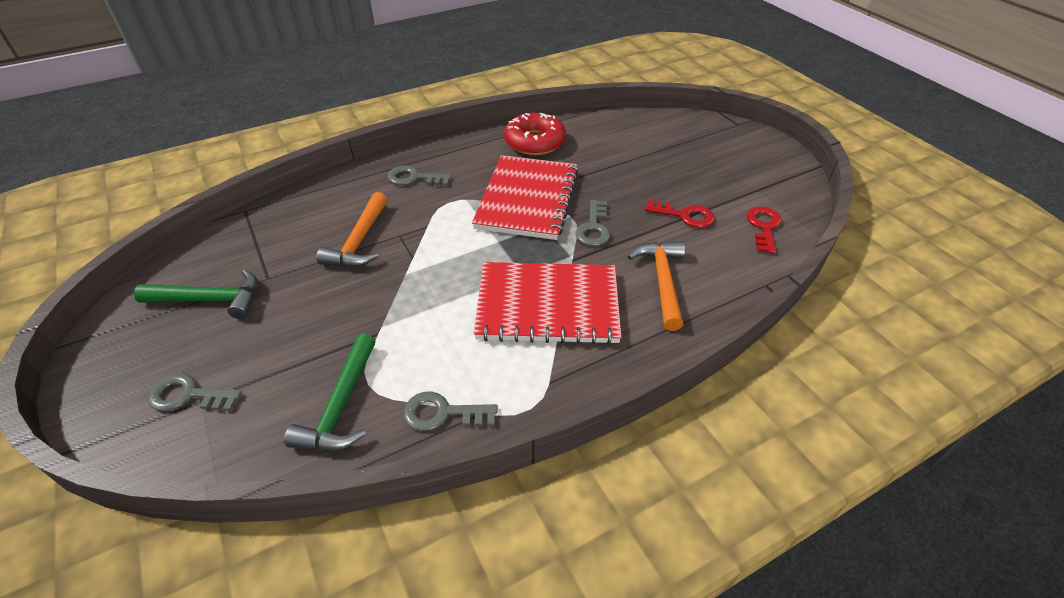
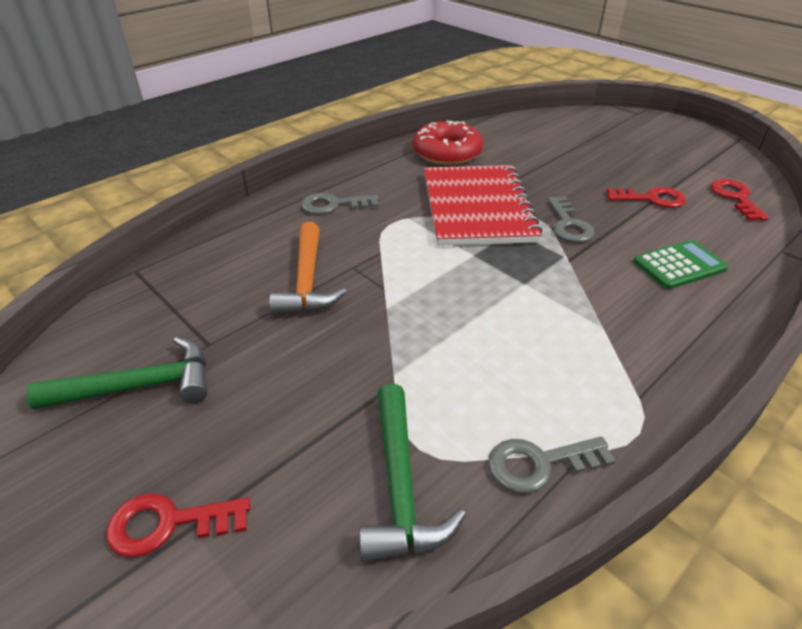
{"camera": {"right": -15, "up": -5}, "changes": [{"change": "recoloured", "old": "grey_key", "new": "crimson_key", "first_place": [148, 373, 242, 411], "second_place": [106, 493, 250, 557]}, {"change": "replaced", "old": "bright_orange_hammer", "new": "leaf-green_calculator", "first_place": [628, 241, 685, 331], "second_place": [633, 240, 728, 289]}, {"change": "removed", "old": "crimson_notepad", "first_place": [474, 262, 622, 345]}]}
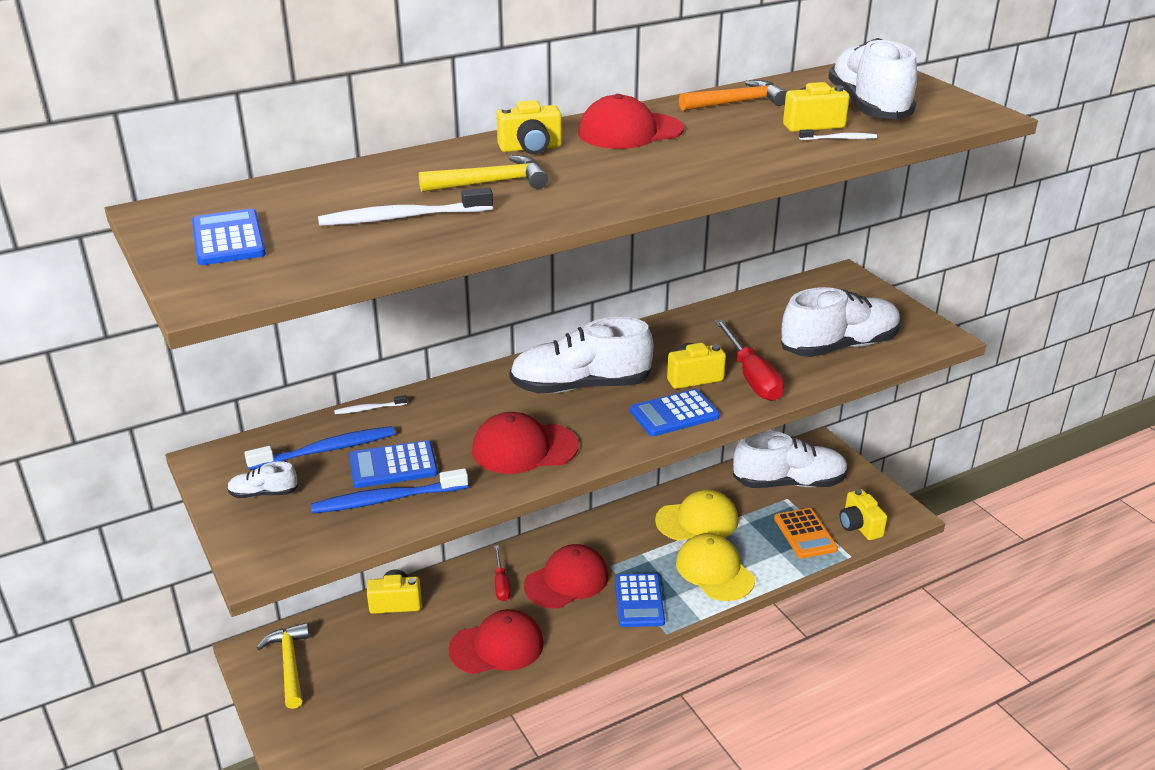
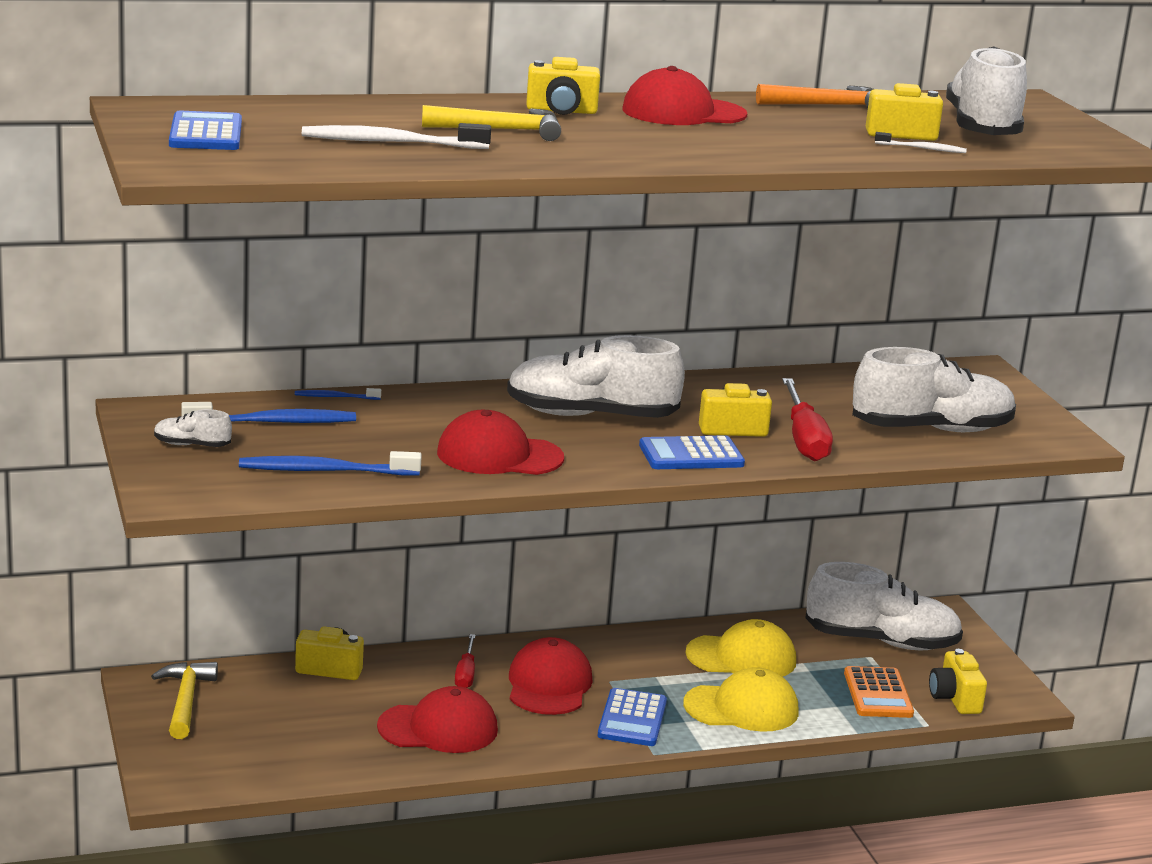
{"camera": {"right": 10, "up": -10}, "changes": [{"change": "recoloured", "old": "snow-white_toothbrush", "new": "royal_blue_toothbrush", "first_place": [334, 395, 407, 414], "second_place": [295, 388, 381, 400]}, {"change": "turned", "old": "crimson_peaked_cap", "first_place": [524, 544, 608, 608], "second_place": [509, 637, 593, 715], "degrees": -60}, {"change": "turned", "old": "yellow_peaked_cap", "first_place": [676, 533, 755, 601], "second_place": [683, 667, 799, 732], "degrees": 105}, {"change": "removed", "old": "royal_blue_calculator", "first_place": [349, 440, 438, 488]}]}
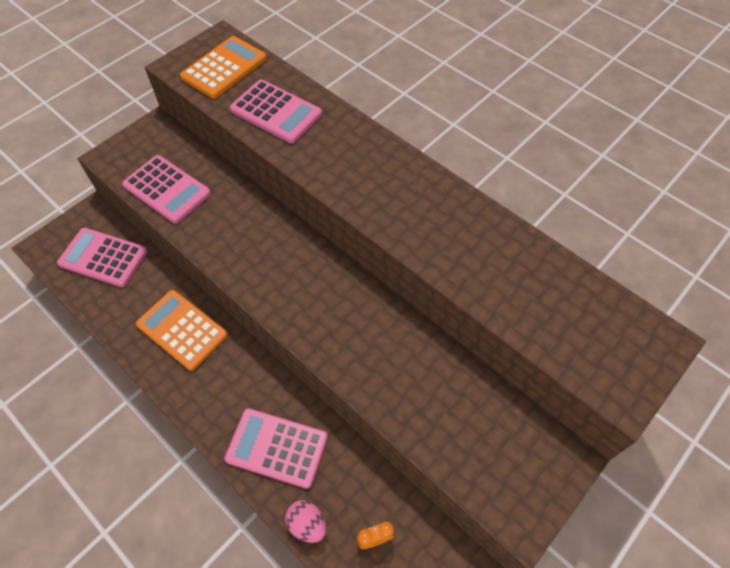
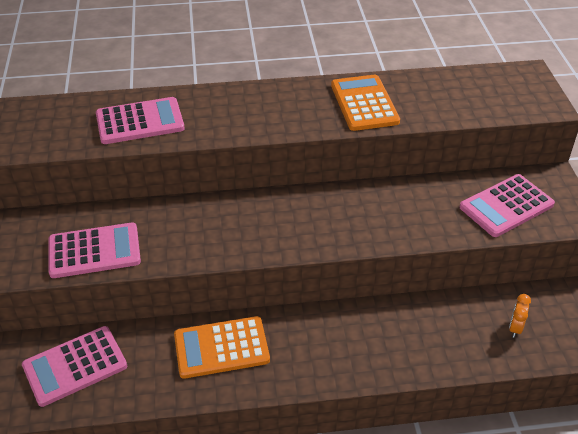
{"camera": {"right": -50, "up": -15}, "changes": [{"change": "moved", "old": "bright_orange_calculator", "first_place": [180, 36, 267, 99], "second_place": [331, 75, 400, 131]}, {"change": "moved", "old": "pink_calculator", "first_place": [224, 408, 328, 489], "second_place": [460, 174, 555, 237]}, {"change": "removed", "old": "pink_toy_egg", "first_place": [285, 500, 326, 543]}]}
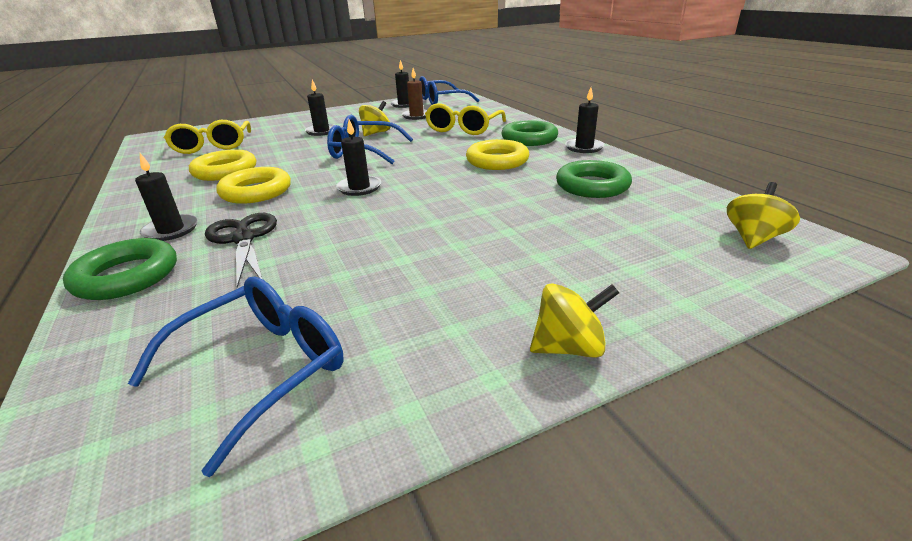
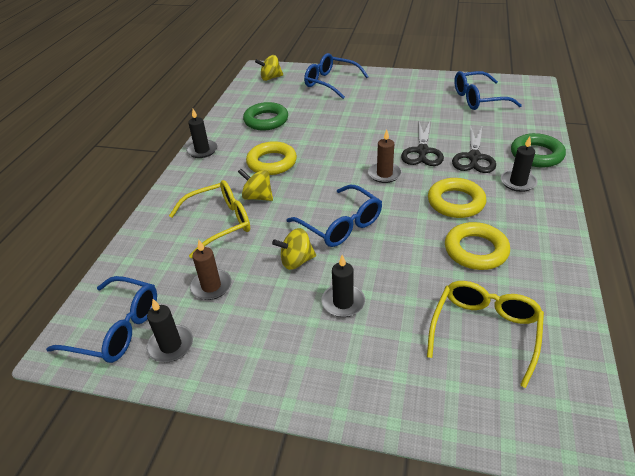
{"camera": {"right": -140, "up": 10}, "changes": [{"change": "moved", "old": "yellow_toy_top", "first_place": [530, 283, 619, 358], "second_place": [238, 169, 273, 201]}, {"change": "added", "new": "royal_blue_spectacles", "second_place": [304, 53, 369, 99]}, {"change": "recoloured", "old": "black_pillar_candle", "new": "russet_pillar_candle", "first_place": [336, 120, 381, 196], "second_place": [368, 129, 402, 183]}, {"change": "added", "new": "black_scissors", "second_place": [401, 121, 444, 166]}, {"change": "removed", "old": "leaf-green_ring", "first_place": [502, 120, 558, 146]}]}
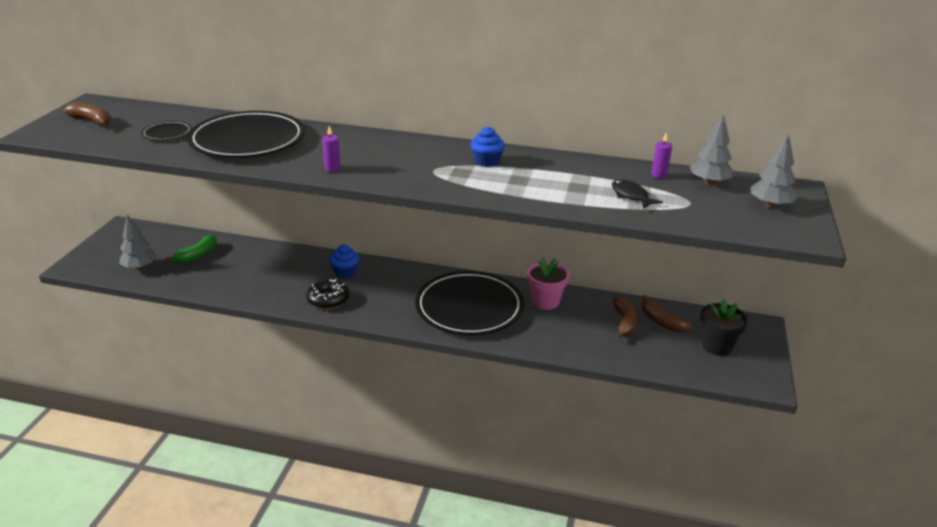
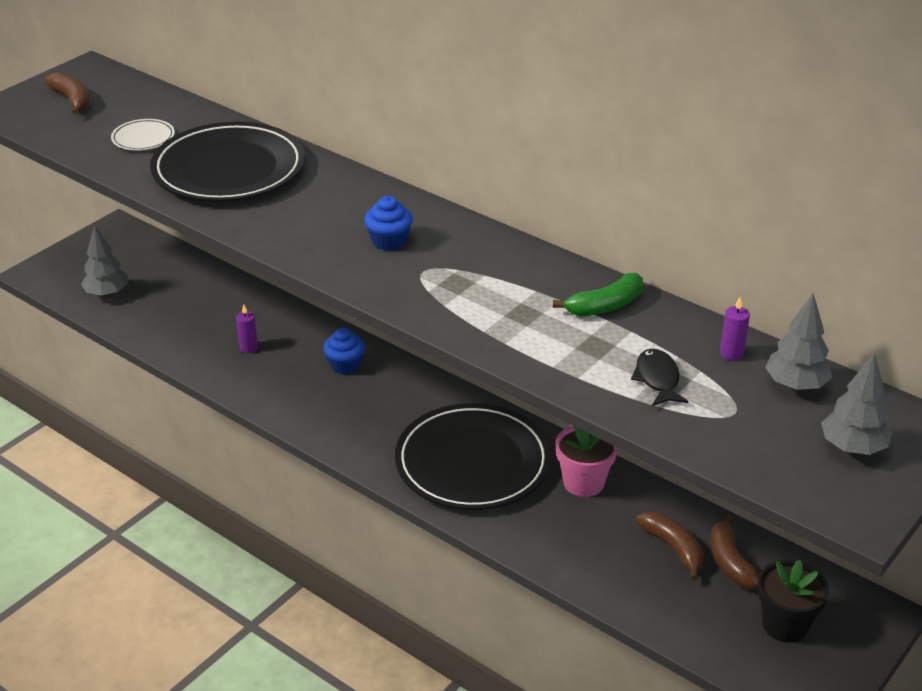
{"camera": {"right": 25, "up": 5}, "changes": [{"change": "recoloured", "old": "black_dinner_plate", "new": "snow-white_dinner_plate", "first_place": [142, 121, 192, 140], "second_place": [111, 119, 175, 150]}, {"change": "moved", "old": "violet_pillar_candle", "first_place": [322, 126, 341, 172], "second_place": [236, 304, 258, 353]}, {"change": "moved", "old": "royal_blue_cupcake", "first_place": [470, 127, 505, 167], "second_place": [364, 196, 413, 251]}, {"change": "moved", "old": "leaf-green_toy_banana", "first_place": [165, 235, 217, 264], "second_place": [553, 273, 643, 317]}, {"change": "turned", "old": "russet_toy_banana", "first_place": [613, 297, 637, 339], "second_place": [636, 512, 704, 580], "degrees": -60}, {"change": "removed", "old": "black_glazed_donut", "first_place": [306, 279, 349, 309]}]}
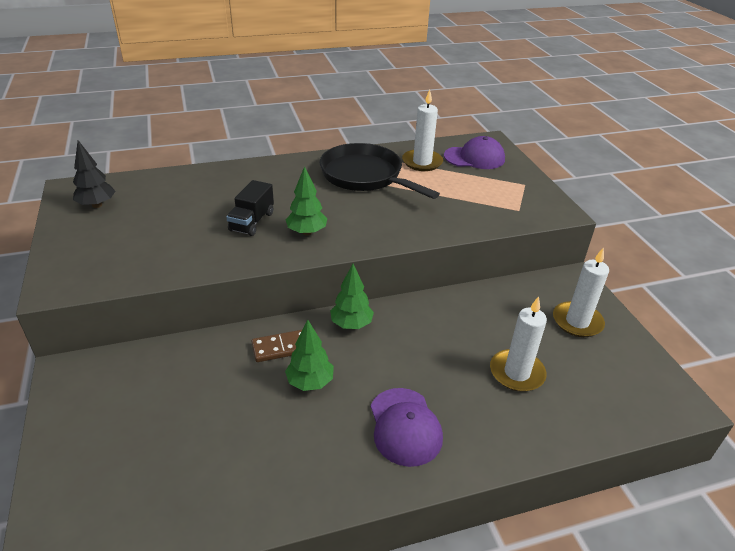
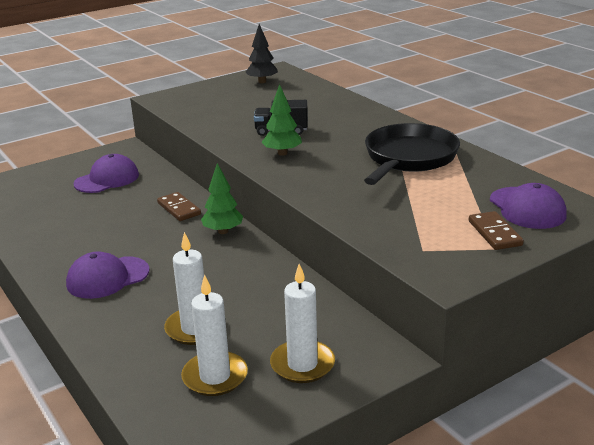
{"camera": {"right": 75, "up": -10}, "changes": [{"change": "added", "new": "violet_peaked_cap", "second_place": [73, 154, 139, 193]}, {"change": "moved", "old": "snow-white_pillar_candle", "first_place": [402, 90, 443, 171], "second_place": [181, 274, 248, 396]}, {"change": "added", "new": "russet_domino_tile", "second_place": [469, 211, 524, 250]}, {"change": "removed", "old": "leaf-green_fir_tree", "first_place": [285, 320, 334, 391]}]}
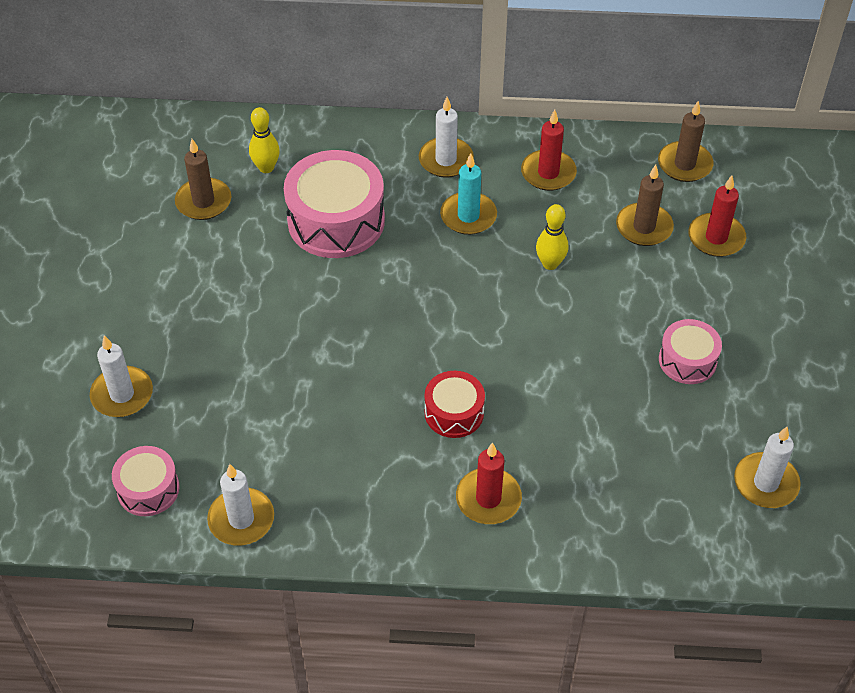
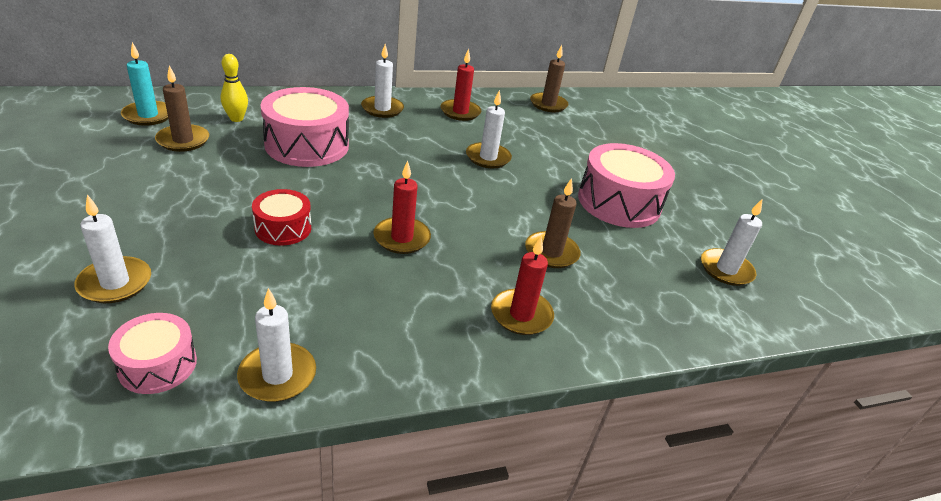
{"camera": {"right": -25, "up": -15}, "changes": [{"change": "moved", "old": "aqua_pillar_candle", "first_place": [440, 153, 497, 235], "second_place": [121, 42, 168, 126]}, {"change": "moved", "old": "crimson_toy_drum", "first_place": [424, 371, 485, 438], "second_place": [252, 189, 311, 246]}, {"change": "moved", "old": "crimson_pillar_candle", "first_place": [688, 175, 746, 257], "second_place": [373, 160, 431, 254]}, {"change": "replaced", "old": "yellow_tenpin", "new": "snow-white_pillar_candle", "first_place": [536, 204, 568, 270], "second_place": [466, 90, 512, 168]}, {"change": "moved", "old": "russet_pillar_candle", "first_place": [616, 165, 674, 246], "second_place": [525, 178, 581, 268]}, {"change": "resized", "old": "pink_toy_drum", "first_place": [659, 319, 722, 384], "second_place": [578, 143, 675, 228], "factor": 1.81}]}
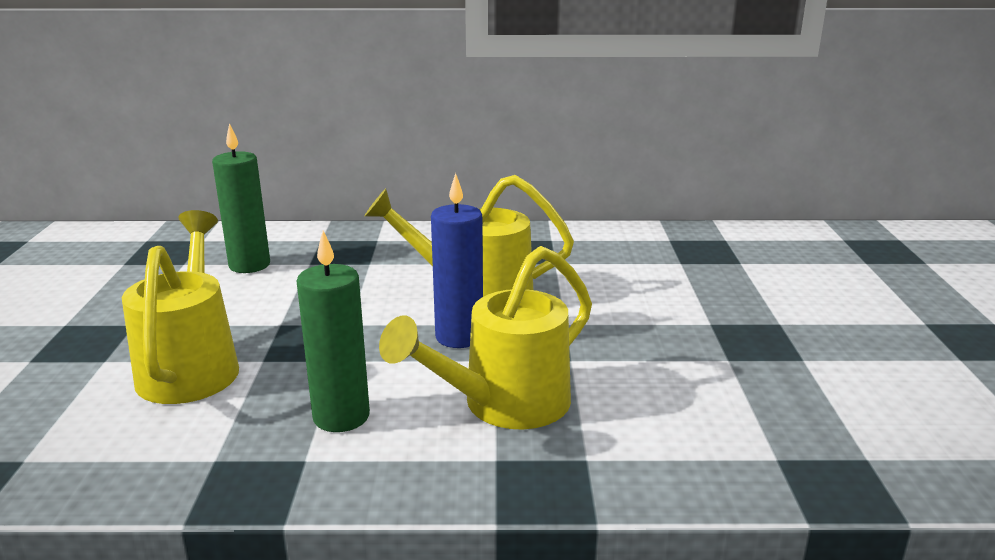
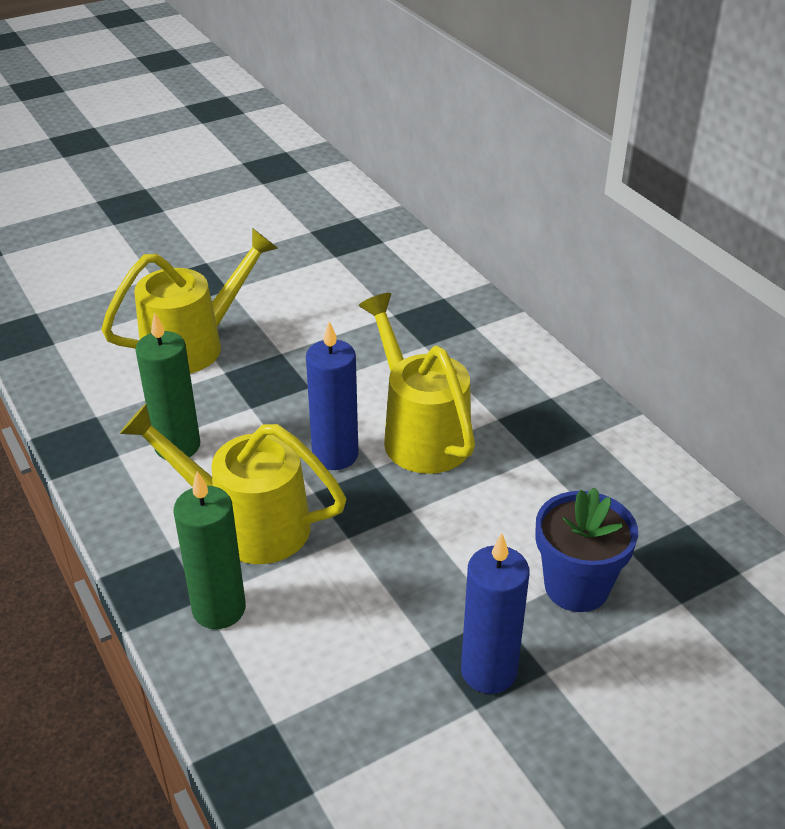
{"camera": {"right": 60, "up": 15}, "changes": [{"change": "moved", "old": "leaf-green_pillar_candle", "first_place": [212, 123, 270, 273], "second_place": [174, 471, 246, 629]}, {"change": "added", "new": "royal_blue_pillar_candle", "second_place": [461, 533, 529, 694]}, {"change": "added", "new": "royal_blue_potted_plant", "second_place": [535, 487, 638, 612]}]}
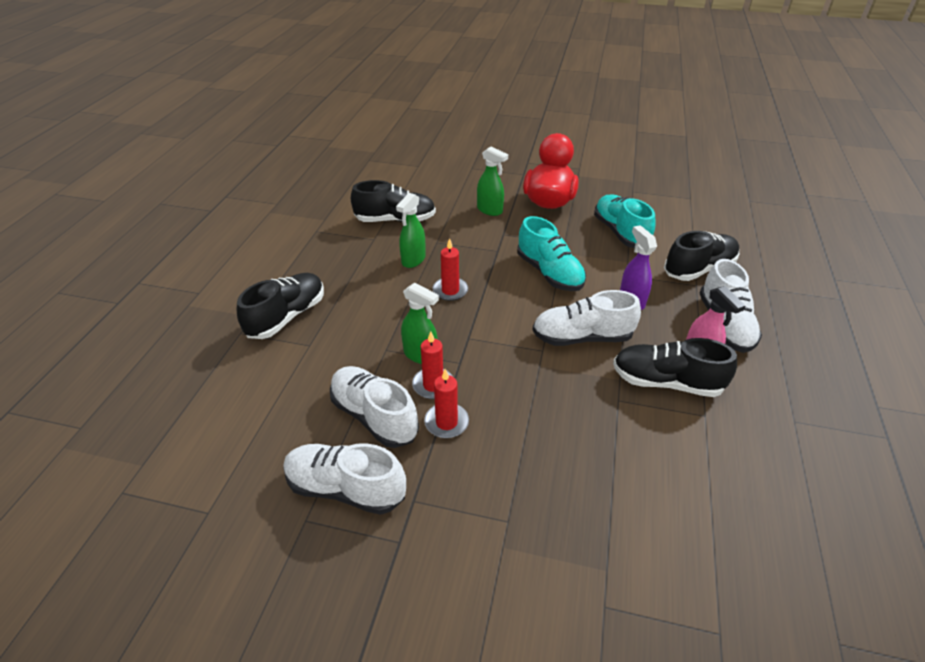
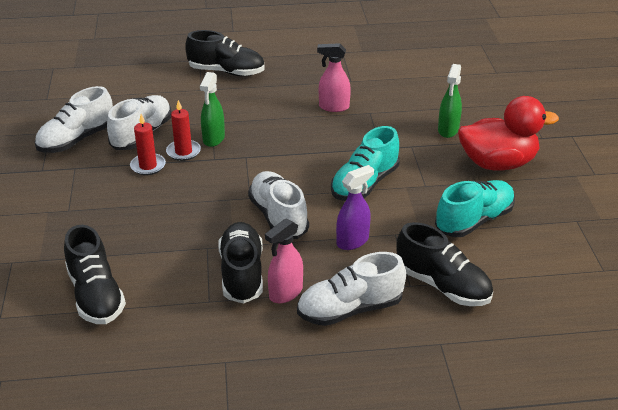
{"camera": {"right": 70, "up": -5}, "changes": [{"change": "turned", "old": "snow-white_lace-up_shoe", "first_place": [283, 443, 406, 515], "second_place": [35, 86, 113, 153], "degrees": -135}, {"change": "moved", "old": "black_lace-up_shoe", "first_place": [351, 180, 436, 222], "second_place": [64, 225, 126, 324]}, {"change": "recoloured", "old": "leaf-green_sprayer", "new": "pink_sprayer", "first_place": [396, 193, 426, 268], "second_place": [317, 43, 351, 112]}, {"change": "removed", "old": "crimson_pillar_candle", "first_place": [433, 238, 468, 301]}]}
